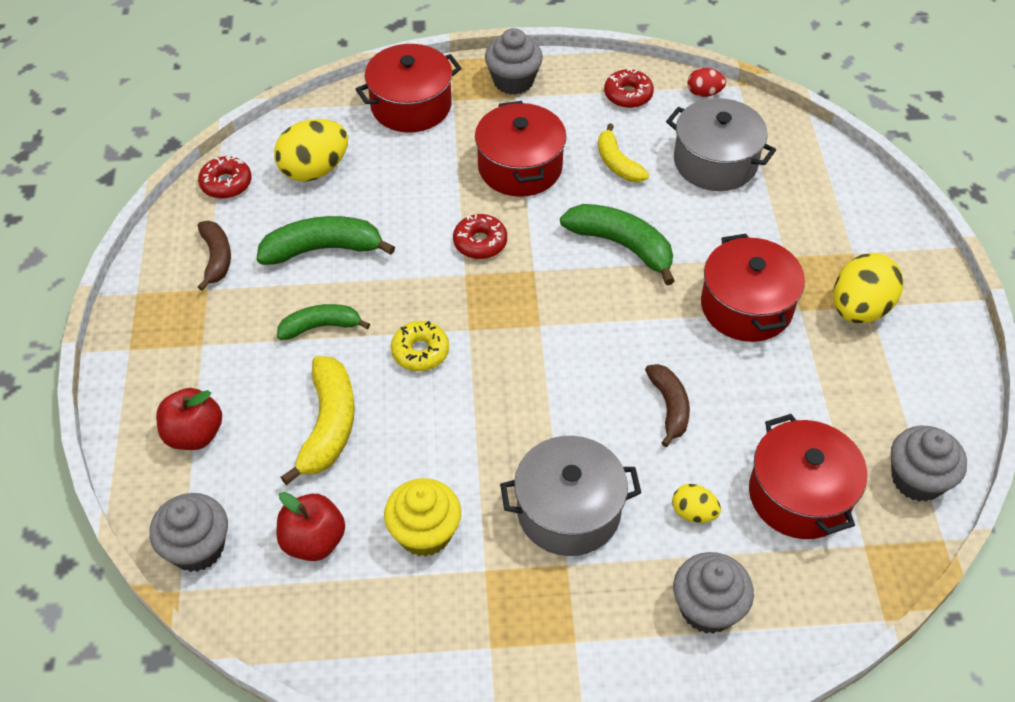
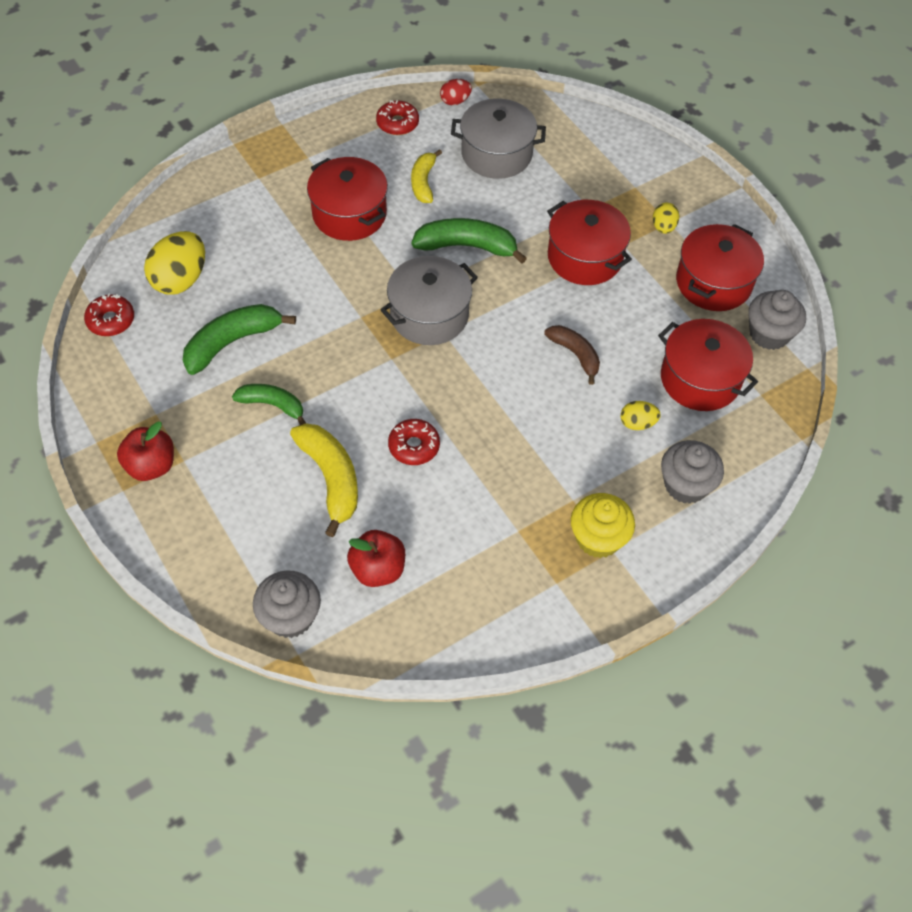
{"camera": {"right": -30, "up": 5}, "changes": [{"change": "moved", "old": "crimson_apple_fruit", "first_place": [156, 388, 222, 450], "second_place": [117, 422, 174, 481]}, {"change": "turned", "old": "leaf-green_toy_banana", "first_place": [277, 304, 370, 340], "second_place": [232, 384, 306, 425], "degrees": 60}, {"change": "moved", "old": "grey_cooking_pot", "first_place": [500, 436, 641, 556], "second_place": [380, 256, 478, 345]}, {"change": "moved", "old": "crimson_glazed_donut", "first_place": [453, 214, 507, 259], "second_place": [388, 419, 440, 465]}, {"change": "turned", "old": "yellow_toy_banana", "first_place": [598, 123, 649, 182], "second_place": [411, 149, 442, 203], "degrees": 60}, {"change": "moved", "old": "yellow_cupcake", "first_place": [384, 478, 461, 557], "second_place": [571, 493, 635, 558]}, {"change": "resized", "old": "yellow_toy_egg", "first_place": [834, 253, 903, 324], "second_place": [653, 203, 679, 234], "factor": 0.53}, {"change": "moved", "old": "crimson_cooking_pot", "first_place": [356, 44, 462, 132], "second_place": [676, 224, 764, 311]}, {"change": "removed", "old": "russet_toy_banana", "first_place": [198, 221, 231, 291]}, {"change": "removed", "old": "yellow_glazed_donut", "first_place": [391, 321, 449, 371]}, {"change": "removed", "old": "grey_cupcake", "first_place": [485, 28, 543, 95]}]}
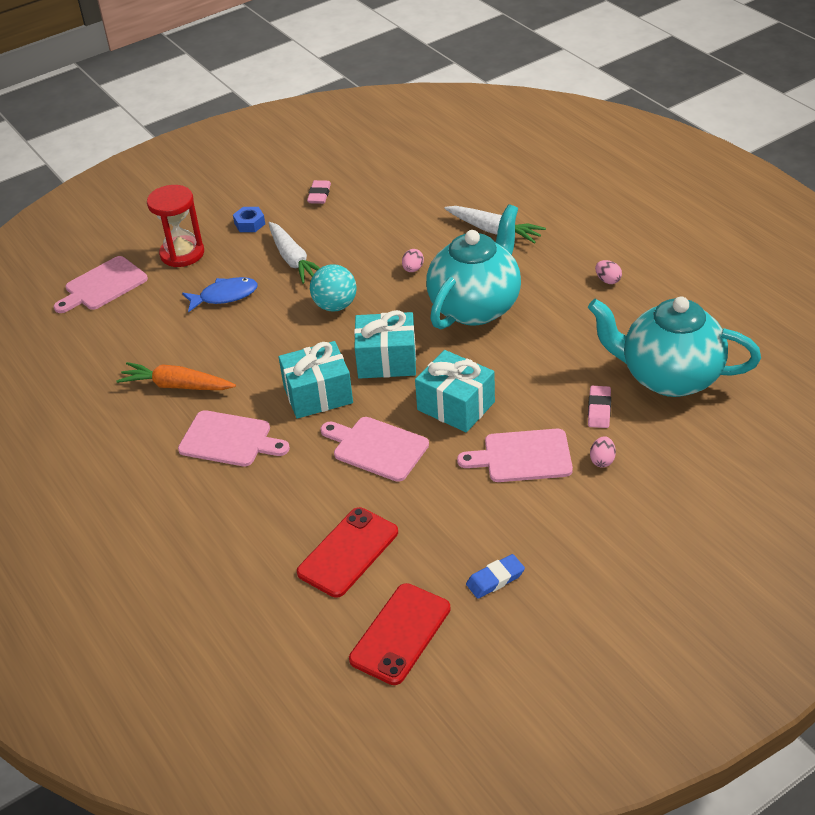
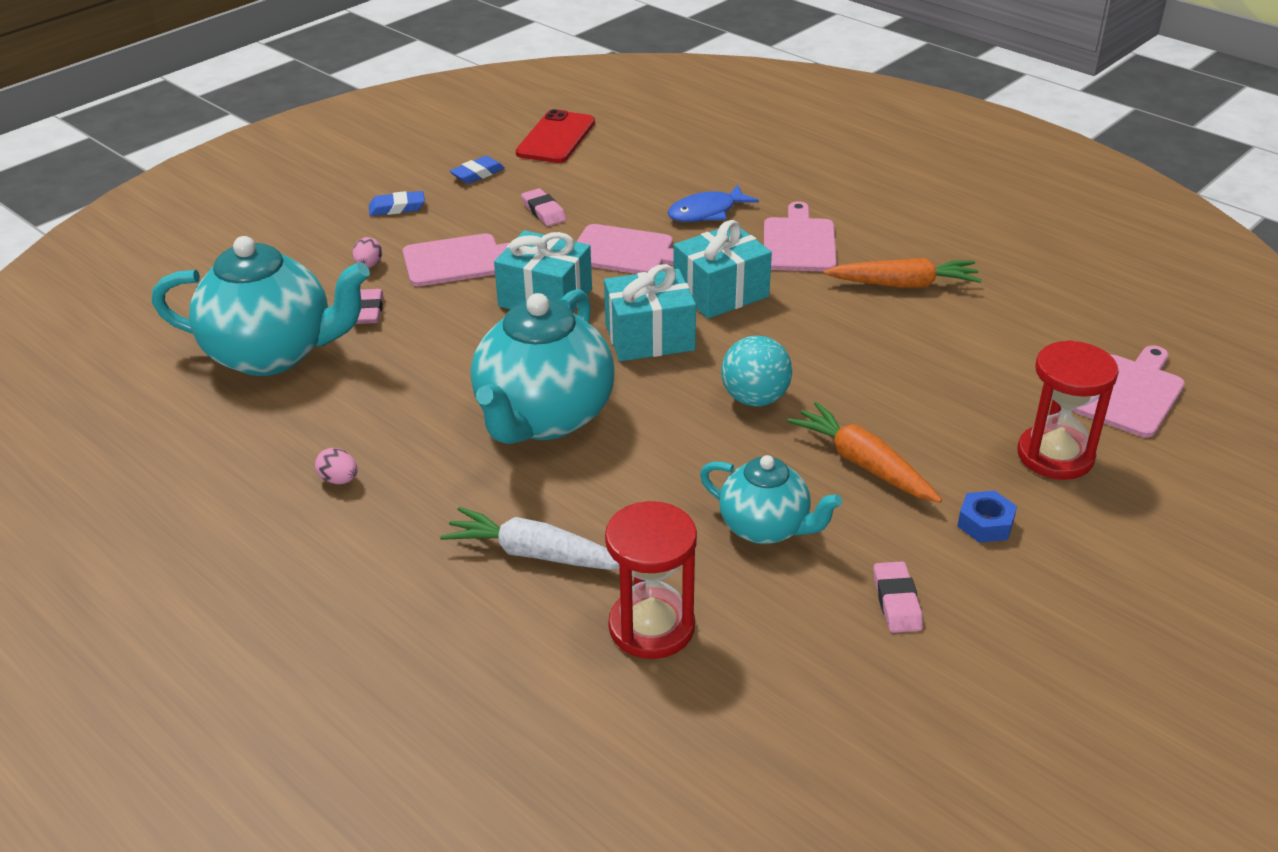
{"camera": {"right": 165, "up": -5}, "changes": [{"change": "added", "new": "royal_blue_gum_eraser", "second_place": [369, 191, 425, 216]}, {"change": "added", "new": "pink_gum_eraser", "second_place": [521, 188, 567, 226]}, {"change": "added", "new": "crimson_sand_timer", "second_place": [605, 501, 697, 659]}, {"change": "moved", "old": "royal_blue_fish_figure", "first_place": [182, 277, 258, 313], "second_place": [668, 184, 759, 222]}, {"change": "added", "new": "aqua_tea_pot", "second_place": [700, 455, 842, 544]}, {"change": "turned", "old": "pink_cutting_board", "first_place": [178, 410, 290, 467], "second_place": [764, 201, 837, 272], "degrees": 90}, {"change": "recoloured", "old": "snow-white_root_vegetable", "new": "bright_orange_root_vegetable", "first_place": [269, 222, 320, 284], "second_place": [787, 402, 942, 503]}, {"change": "removed", "old": "crimson_smartphone", "first_place": [297, 507, 398, 598]}, {"change": "removed", "old": "pink_toy_egg", "first_place": [402, 249, 424, 272]}]}
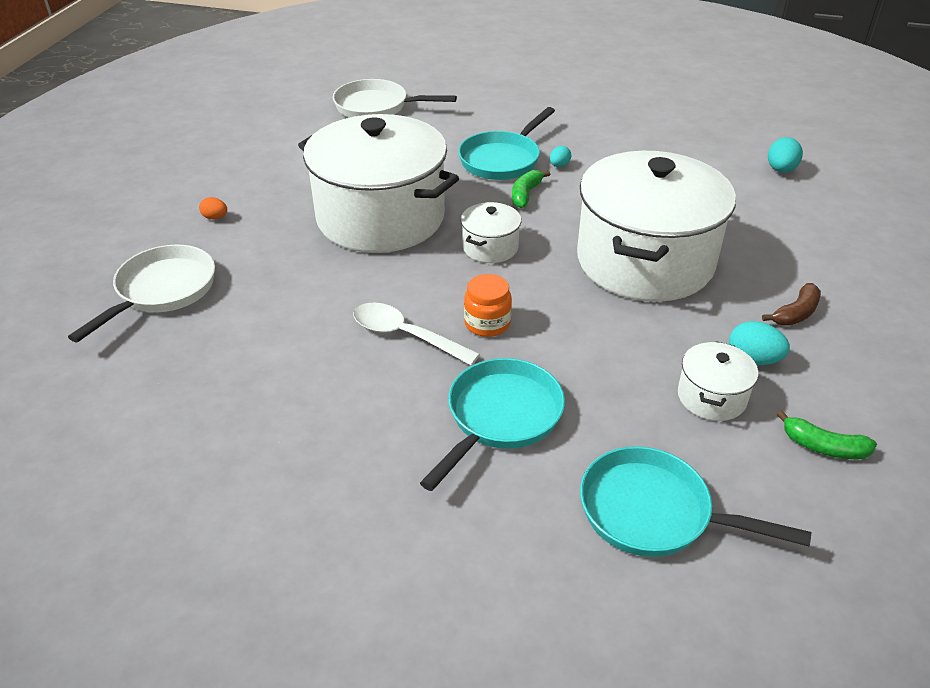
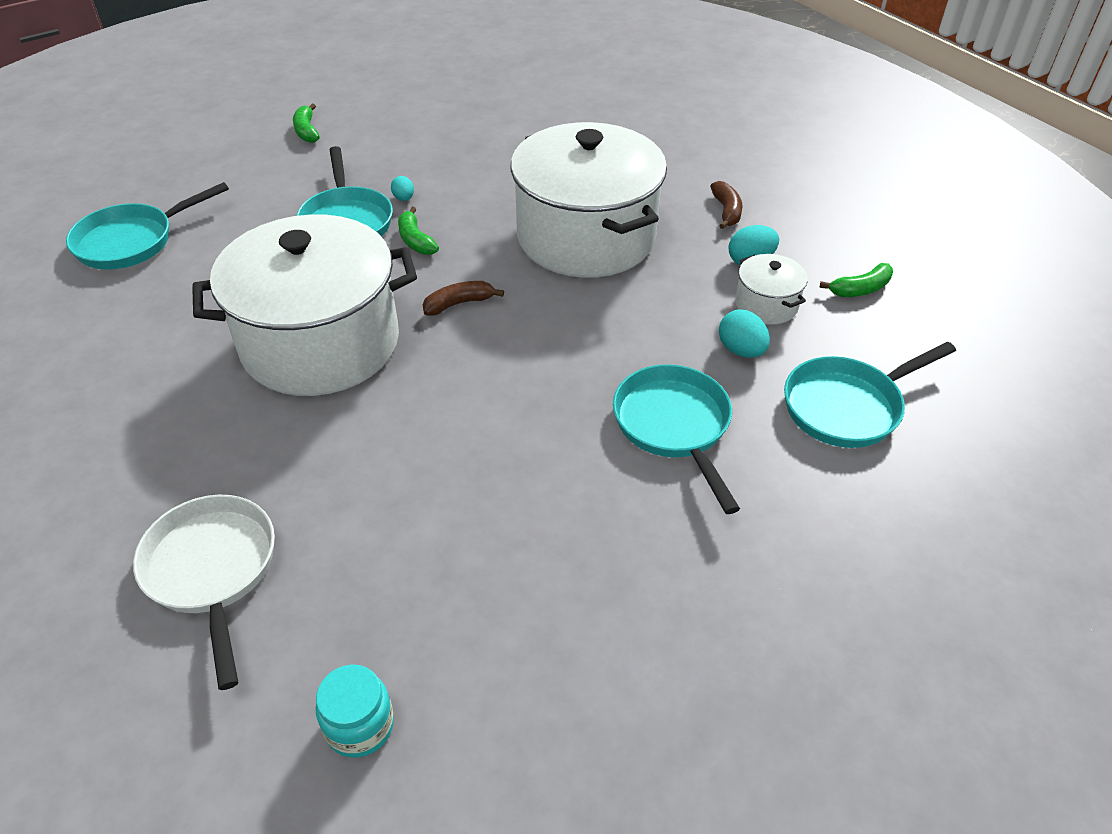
{"camera": {"right": -50, "up": 5}, "changes": [{"change": "recoloured", "old": "snow-white_pan", "new": "aqua_pan", "first_place": [333, 79, 457, 118], "second_place": [66, 182, 229, 270]}, {"change": "added", "new": "leaf-green_toy_banana", "second_place": [293, 104, 320, 143]}, {"change": "added", "new": "aqua_preserve_jar", "second_place": [315, 664, 394, 758]}, {"change": "replaced", "old": "snow-white_cooking_pot", "new": "russet_toy_banana", "first_place": [461, 202, 521, 263], "second_place": [423, 281, 504, 316]}, {"change": "moved", "old": "aqua_toy_egg", "first_place": [768, 137, 803, 173], "second_place": [719, 310, 770, 358]}, {"change": "removed", "old": "bright_orange_toy_egg", "first_place": [199, 197, 227, 219]}, {"change": "removed", "old": "snow-white_tablespoon", "first_place": [354, 302, 480, 366]}, {"change": "removed", "old": "bright_orange_preserve_jar", "first_place": [464, 274, 512, 337]}]}
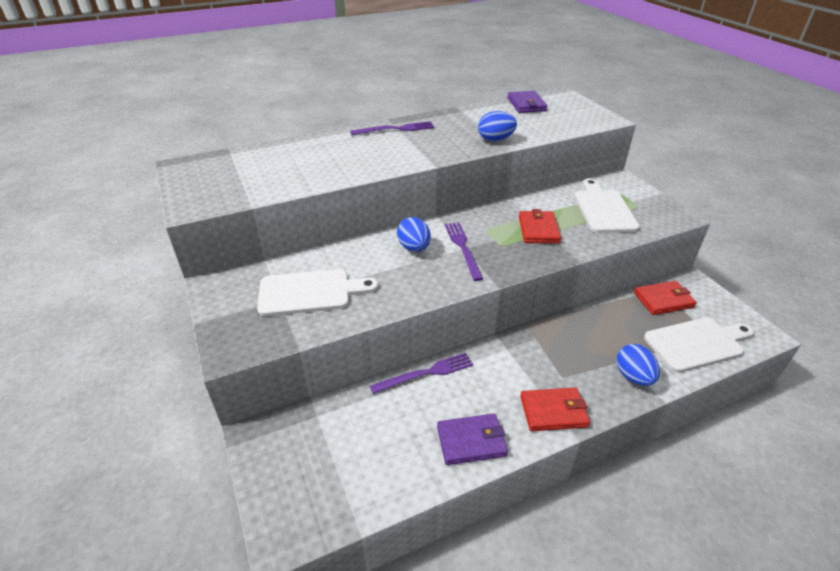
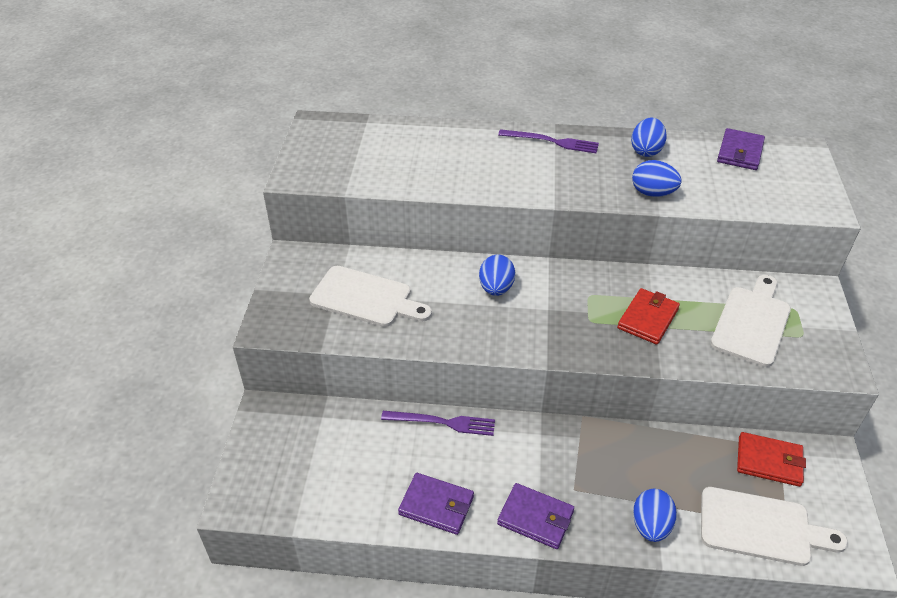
{"camera": {"right": 30, "up": 5}, "changes": [{"change": "recoloured", "old": "crimson_card_wallet", "new": "violet_card_wallet", "first_place": [520, 387, 590, 431], "second_place": [497, 483, 574, 549]}, {"change": "added", "new": "royal_blue_toy_egg", "second_place": [631, 118, 667, 157]}, {"change": "removed", "old": "violet_dinner_fork", "first_place": [445, 223, 483, 281]}]}
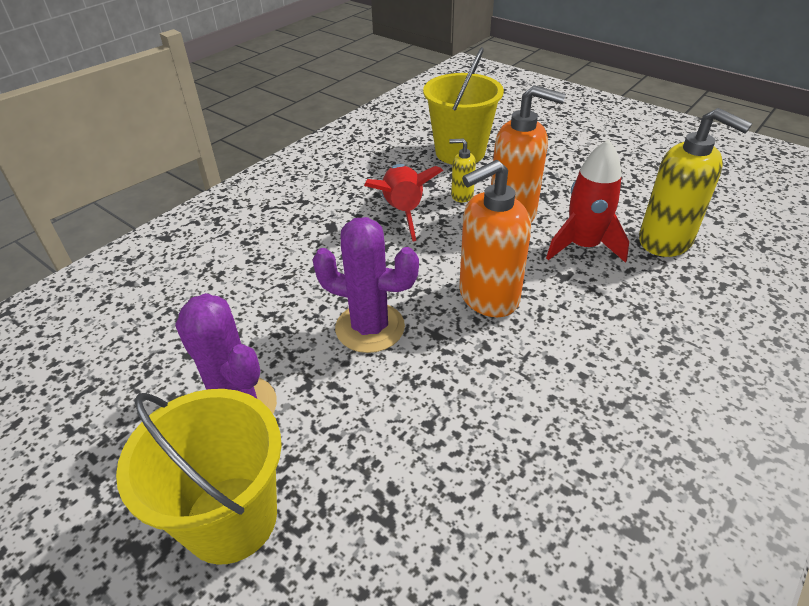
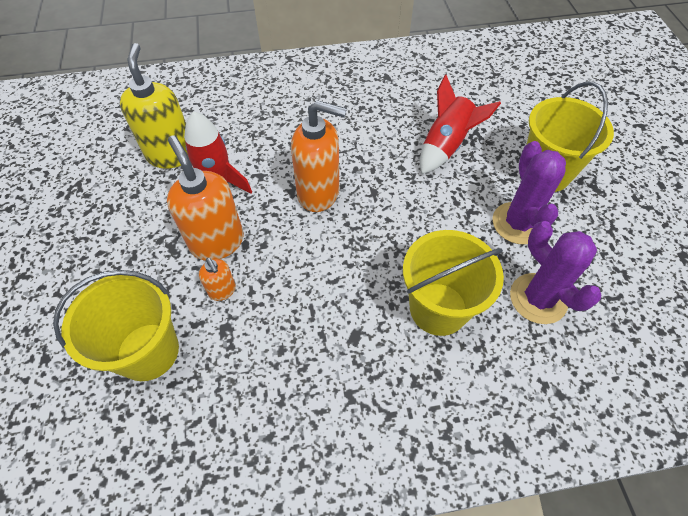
{"camera": {"right": -140, "up": 15}, "changes": [{"change": "recoloured", "old": "yellow_soap_dispenser", "new": "bright_orange_soap_dispenser", "first_place": [449, 138, 476, 202], "second_place": [199, 258, 236, 301]}, {"change": "added", "new": "yellow_bucket", "second_place": [403, 230, 504, 336]}, {"change": "moved", "old": "crimson_toy_rocket", "first_place": [364, 164, 443, 241], "second_place": [420, 74, 501, 174]}, {"change": "moved", "old": "violet_prickly_plant", "first_place": [313, 217, 419, 353], "second_place": [510, 221, 601, 324]}]}
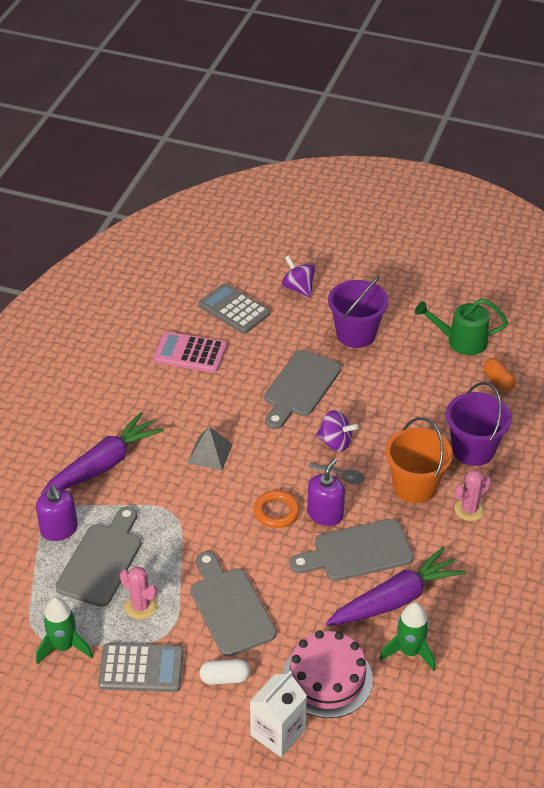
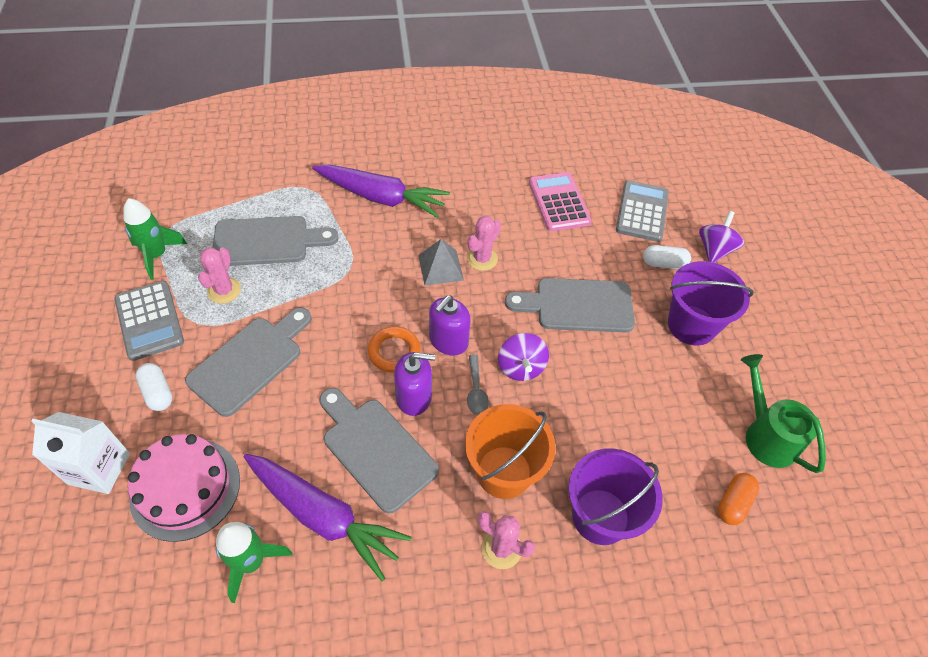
{"camera": {"right": 60, "up": 10}, "changes": [{"change": "moved", "old": "violet_soap_dispenser", "first_place": [36, 485, 78, 541], "second_place": [429, 295, 470, 355]}, {"change": "added", "new": "pink_prickly_plant", "second_place": [467, 216, 501, 271]}, {"change": "added", "new": "snow-white_pill_shape", "second_place": [643, 245, 691, 269]}]}
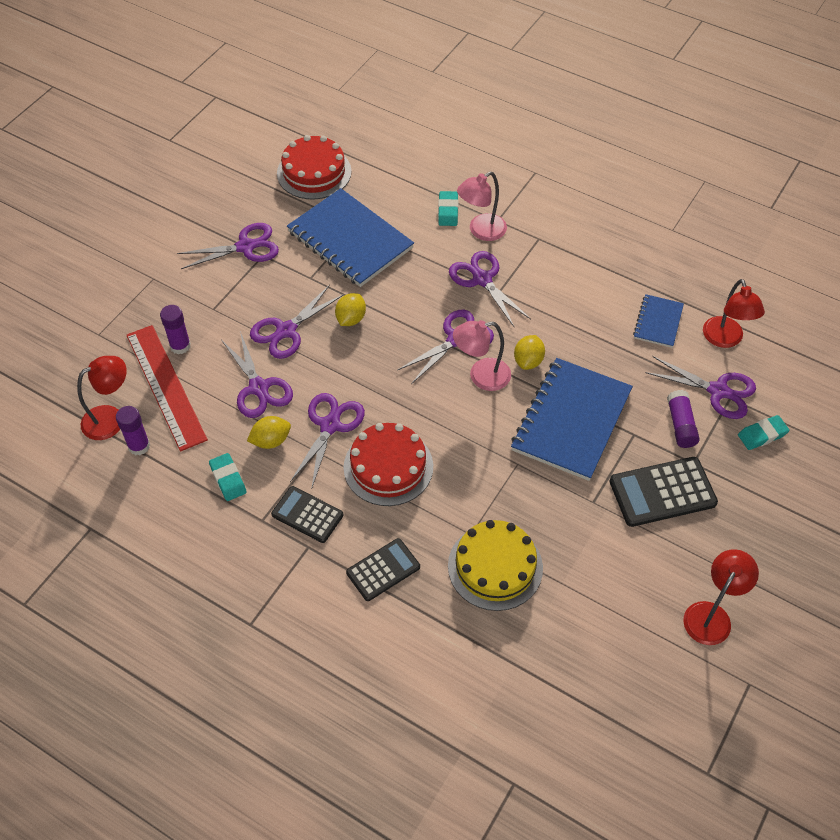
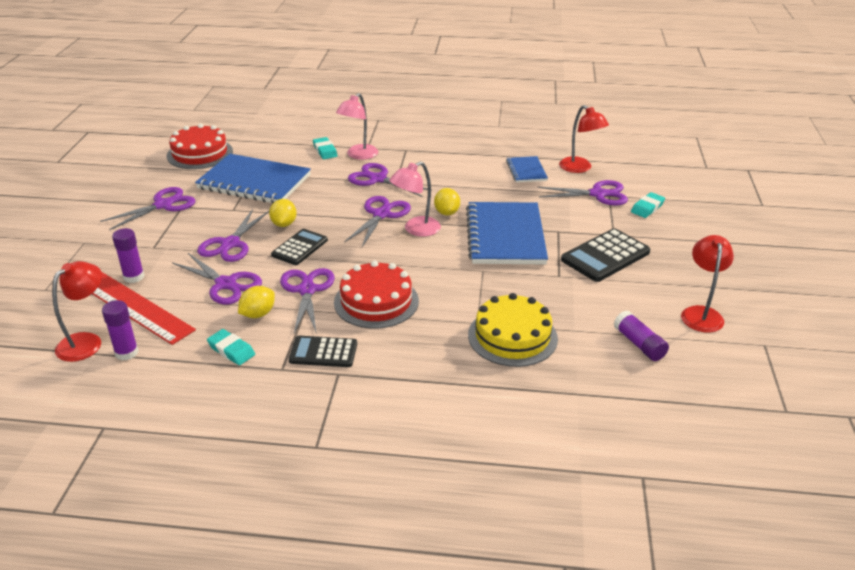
{"camera": {"right": -25, "up": -20}, "changes": [{"change": "moved", "old": "black_calculator", "first_place": [346, 538, 420, 601], "second_place": [271, 229, 328, 265]}, {"change": "moved", "old": "violet_glue_stick", "first_place": [667, 390, 700, 448], "second_place": [614, 311, 669, 361]}]}
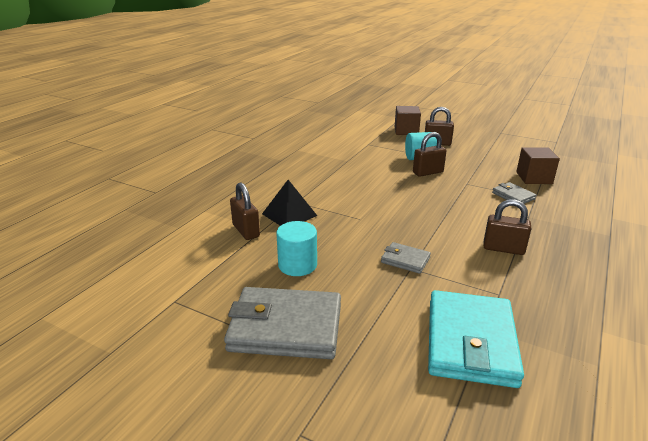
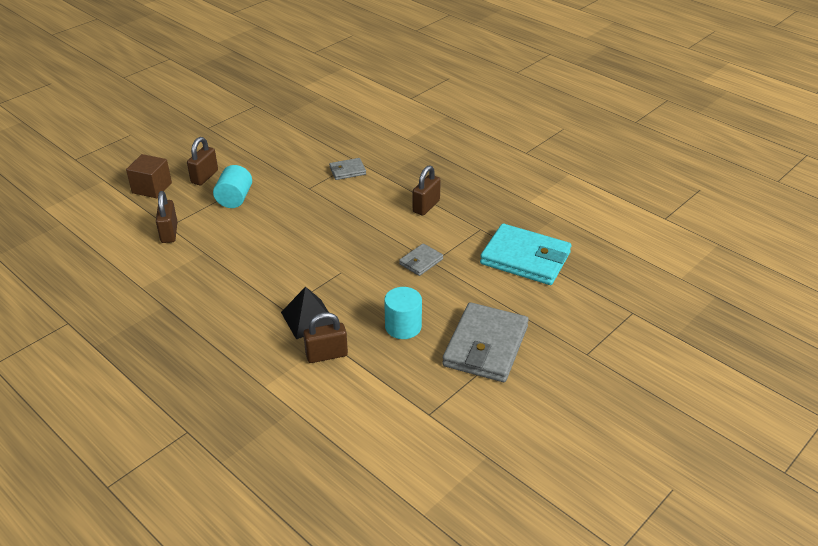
{"camera": {"right": -75, "up": 10}, "changes": [{"change": "moved", "old": "russet_small_lock", "first_place": [413, 132, 446, 177], "second_place": [156, 191, 178, 243]}, {"change": "removed", "old": "russet_block", "first_place": [516, 147, 560, 184]}]}
